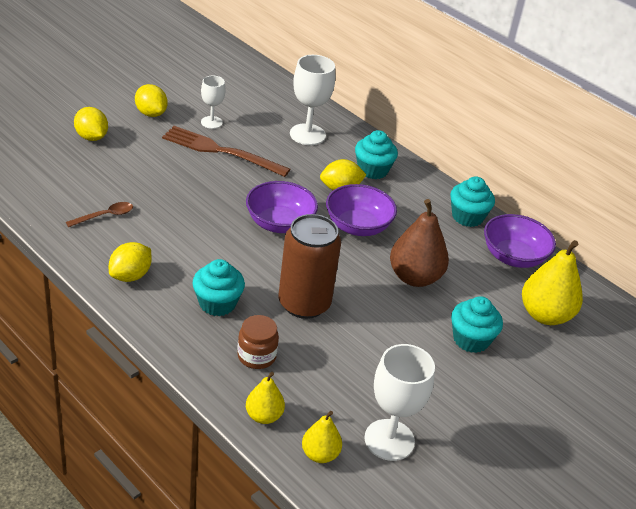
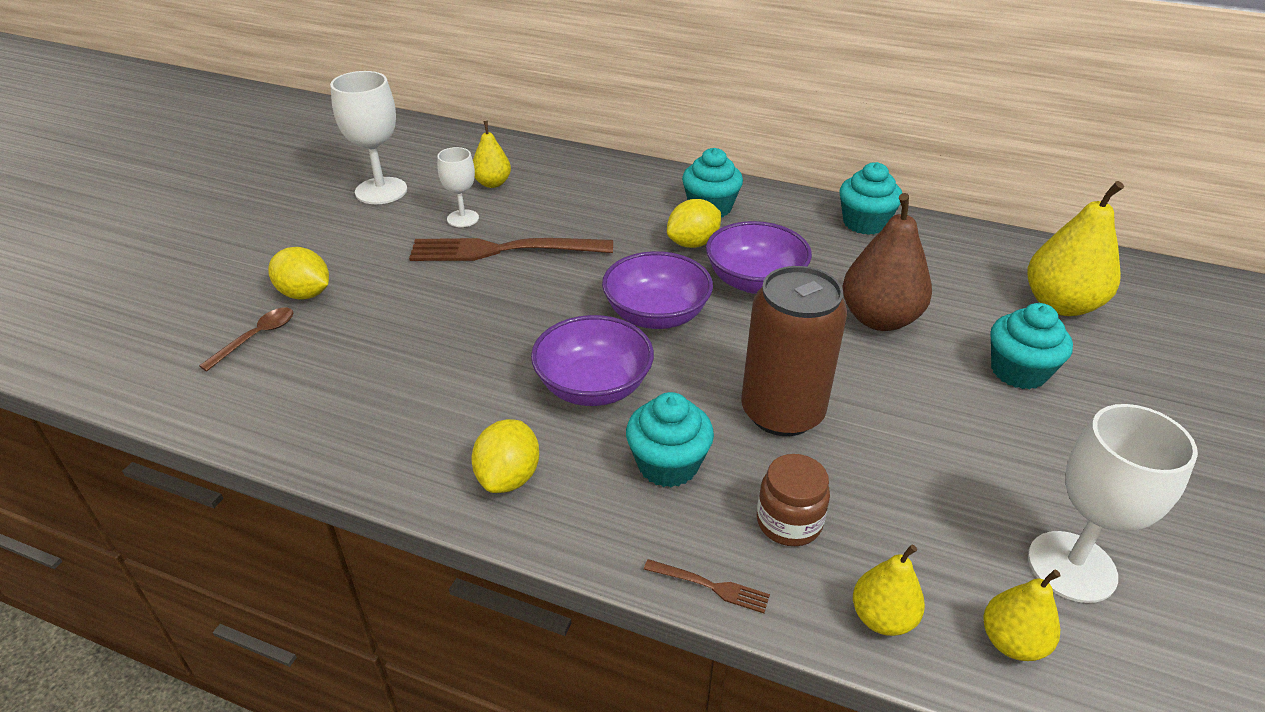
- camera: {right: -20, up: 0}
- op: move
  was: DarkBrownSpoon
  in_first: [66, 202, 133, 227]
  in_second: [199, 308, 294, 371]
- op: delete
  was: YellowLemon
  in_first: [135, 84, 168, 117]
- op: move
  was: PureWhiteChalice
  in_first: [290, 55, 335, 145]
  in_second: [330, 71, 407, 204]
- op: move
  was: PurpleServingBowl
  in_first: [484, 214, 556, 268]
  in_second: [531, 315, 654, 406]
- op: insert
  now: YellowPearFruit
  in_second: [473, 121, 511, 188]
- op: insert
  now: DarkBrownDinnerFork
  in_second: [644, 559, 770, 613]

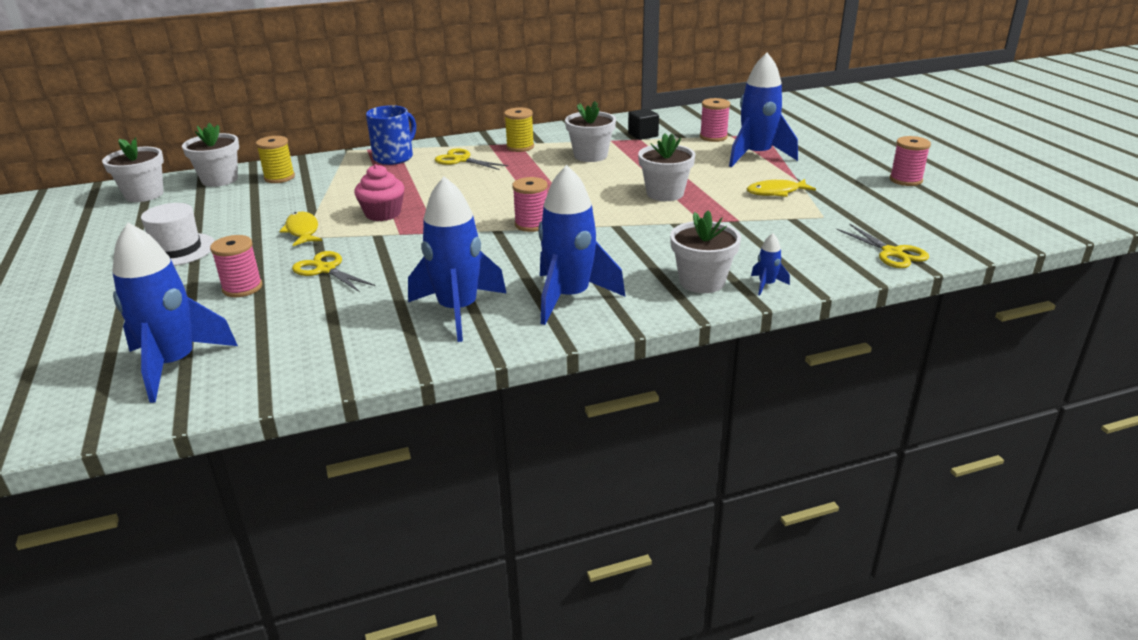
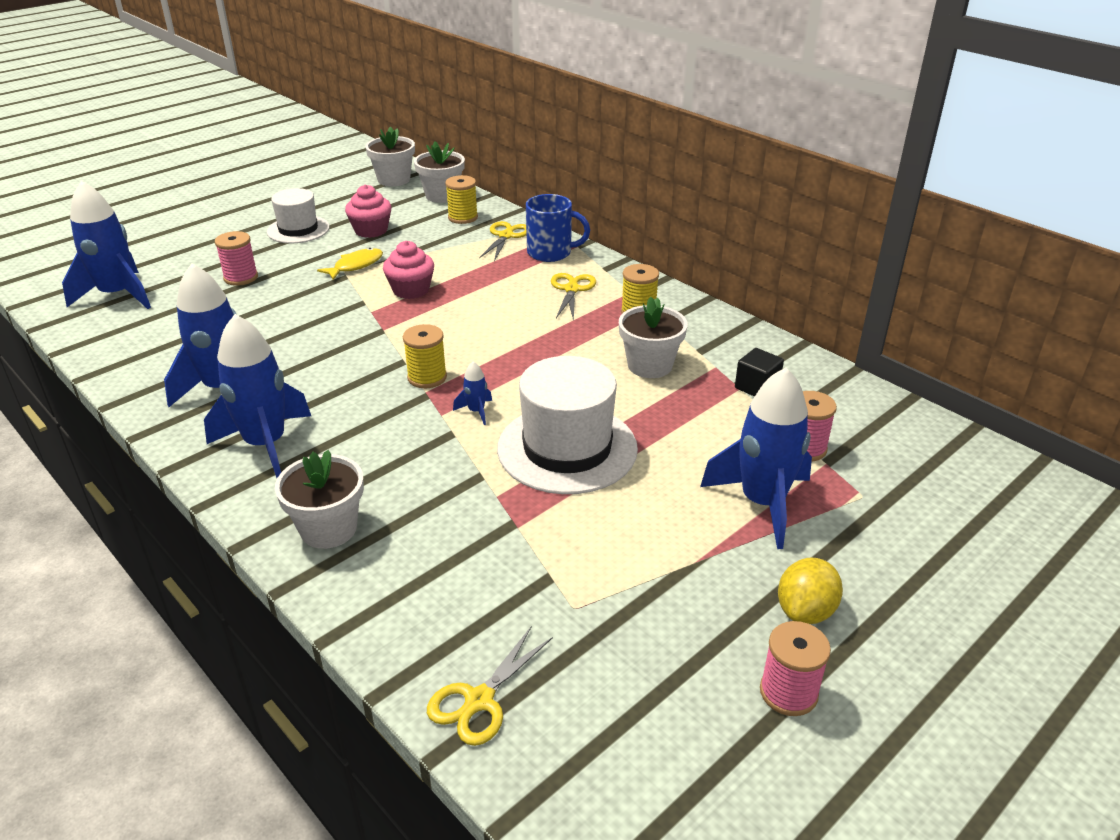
- camera: {right: 65, up: 5}
- op: move
  was: YellowShears
  in_first: [292, 251, 375, 292]
  in_second: [479, 221, 527, 261]
- op: recolor
  was: RosyBobbin
  now: YellowBobbin
  in_first: [512, 177, 547, 232]
  in_second: [403, 324, 447, 388]
- op: replace
  was: PureWhitePlantPot
  now: PureWhiteHat
  in_first: [638, 133, 695, 201]
  in_second: [497, 356, 638, 494]
- op: delete
  was: YellowToyFish
  in_first: [746, 179, 816, 197]
- op: move
  was: RoyalBlueSpaceship
  in_first: [751, 233, 790, 295]
  in_second: [453, 361, 492, 425]
- op: insert
  now: RosyCupcake
  in_second: [345, 185, 391, 238]
- op: insert
  now: YellowLemon
  in_second: [778, 558, 843, 624]

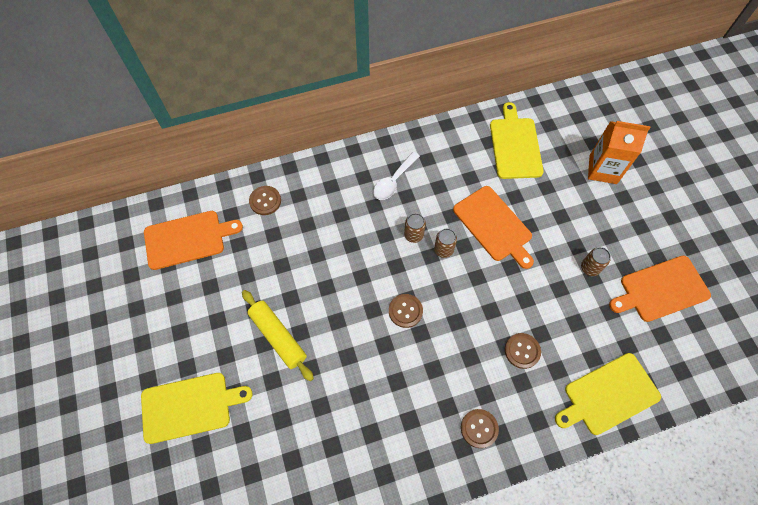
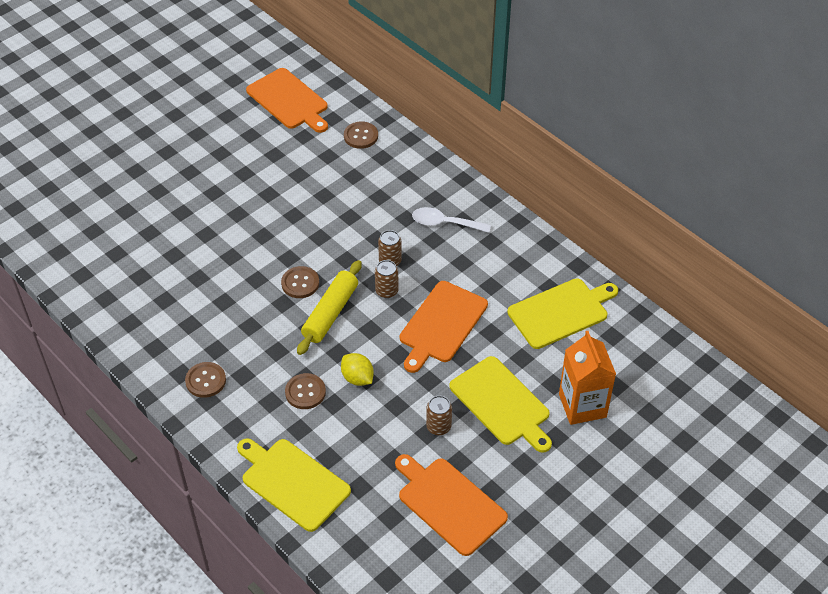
- camera: {right: 65, up: -15}
- op: move
  was: YellowChoppingBoard
  in_first: [141, 373, 253, 444]
  in_second: [450, 356, 552, 453]
- op: move
  was: YellowRollingPin
  in_first: [242, 290, 314, 381]
  in_second: [297, 260, 362, 355]
- op: insert
  now: YellowLemon
  in_second: [341, 353, 374, 386]

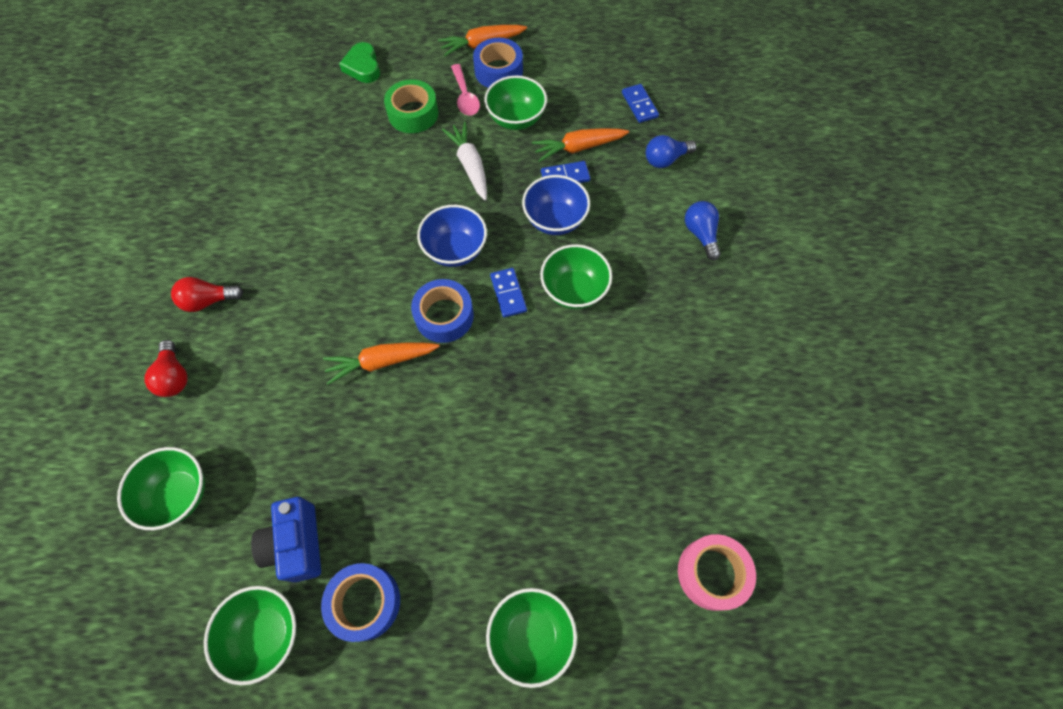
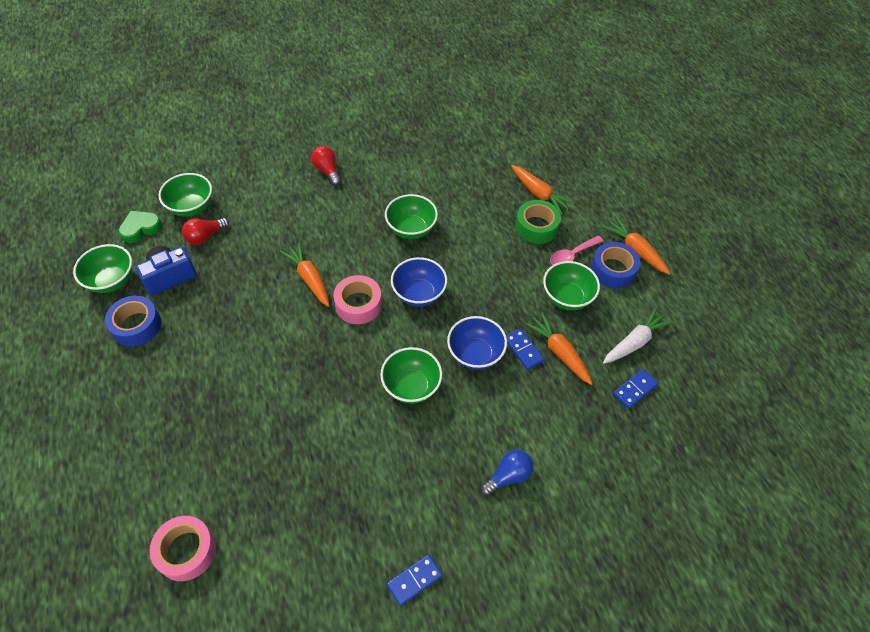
- camera: {right: 70, up: -10}
- op: move
  was: ScarletBulb
  in_first: [145, 340, 188, 397]
  in_second: [182, 218, 229, 245]
- op: move
  was: LeafGreenHeartShape
  in_first: [339, 42, 380, 83]
  in_second: [118, 211, 162, 243]
- op: recolor
  was: RoyalBlueStickyTape
  now: RosyStickyTape
  in_first: [411, 279, 474, 343]
  in_second: [333, 275, 382, 324]
- op: move
  was: PureWhiteToyCarrot
  in_first: [442, 122, 487, 201]
  in_second: [603, 307, 673, 364]
- op: move
  was: LeafGreenServingBowl
  in_first: [486, 588, 577, 688]
  in_second: [385, 194, 438, 239]
- op: move
  was: RoyalBlueDominoTile
  in_first: [490, 268, 527, 318]
  in_second: [387, 554, 442, 606]
- op: delete
  was: RoyalBlueBulb
  in_first: [646, 135, 697, 168]
- op: insert
  now: BrightOrangeToyCarrot
  in_second: [511, 165, 575, 215]

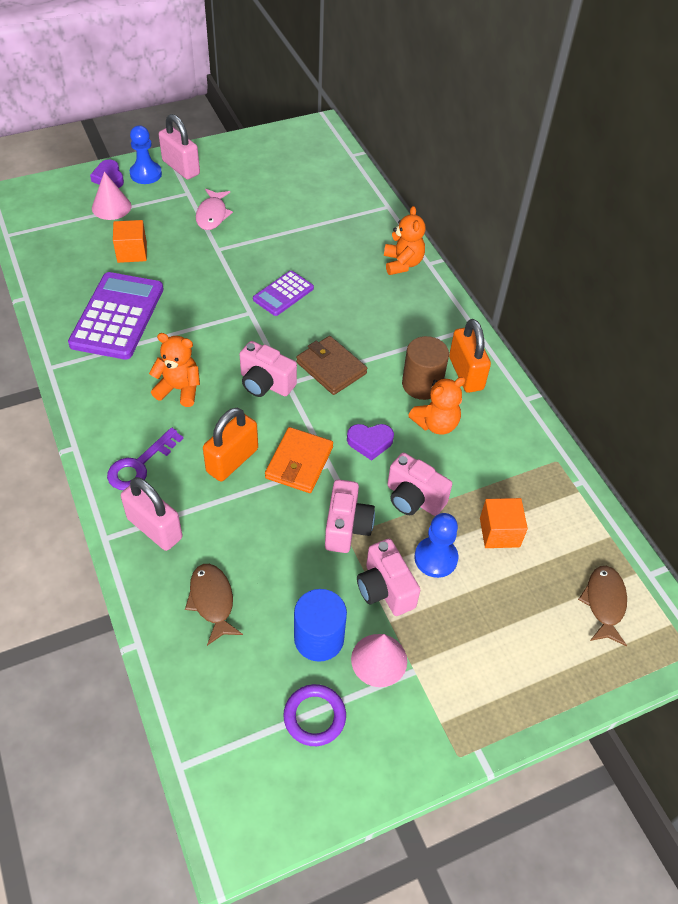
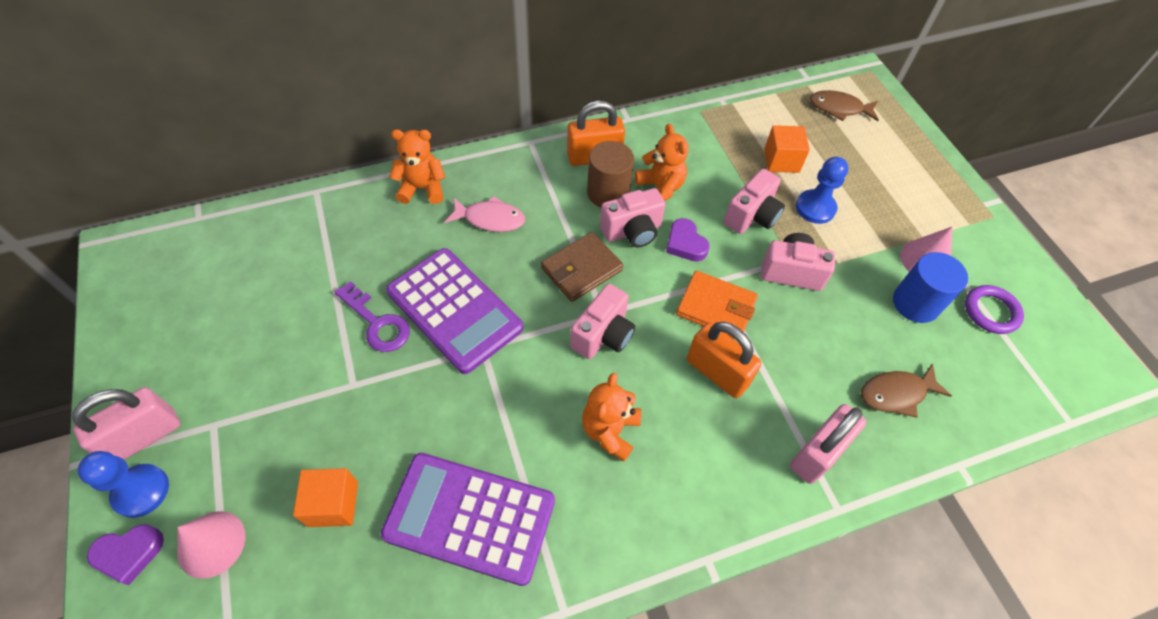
- camera: {right: -85, up: 5}
- op: move
  was: PurpleKey
  in_first: [107, 427, 183, 490]
  in_second: [335, 281, 410, 352]
- op: move
  was: RosyToyFish
  in_first: [196, 189, 233, 230]
  in_second: [445, 196, 525, 232]
- op: resize
  was: PurpleCalculator
  in_first: [253, 271, 314, 316]
  in_second: [386, 248, 524, 374]
  ratio: 1.82
- op: rotate
  was: PurpleHeartShape
  in_first: [347, 424, 394, 461]
  in_second: [666, 218, 710, 261]
  clockwise: 150
- op: move
  was: RosyCamera
  in_first: [357, 539, 420, 616]
  in_second: [600, 188, 665, 247]

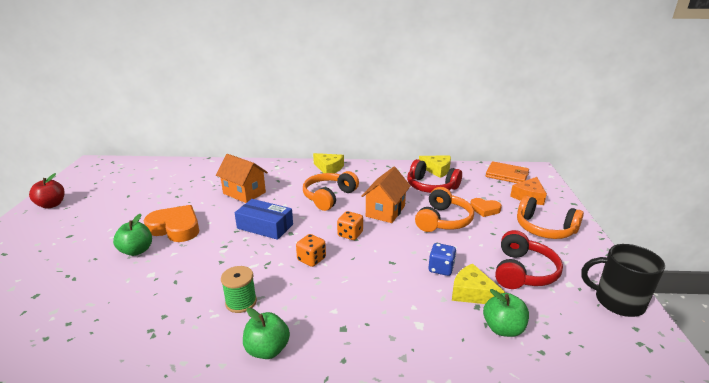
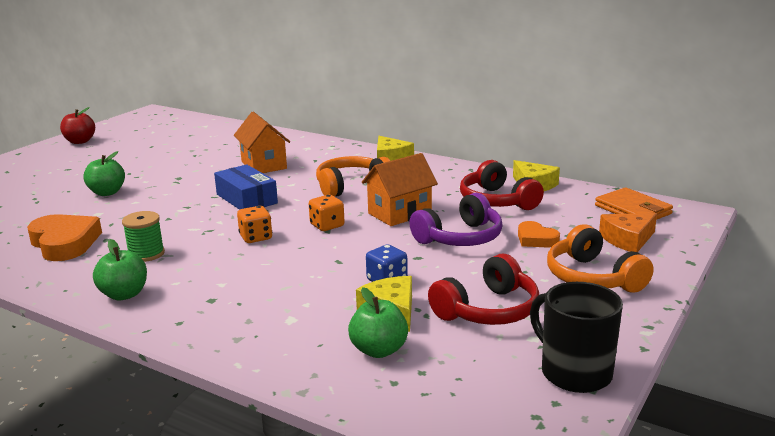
- camera: {right: 30, up: -5}
- op: move
  was: BrightOrangeHeartShape
  in_first: [144, 205, 199, 242]
  in_second: [27, 214, 102, 261]
- op: recolor
  was: BrightOrangeHeadset
  now: PurpleHeadset
  in_first: [415, 187, 474, 232]
  in_second: [409, 193, 503, 246]

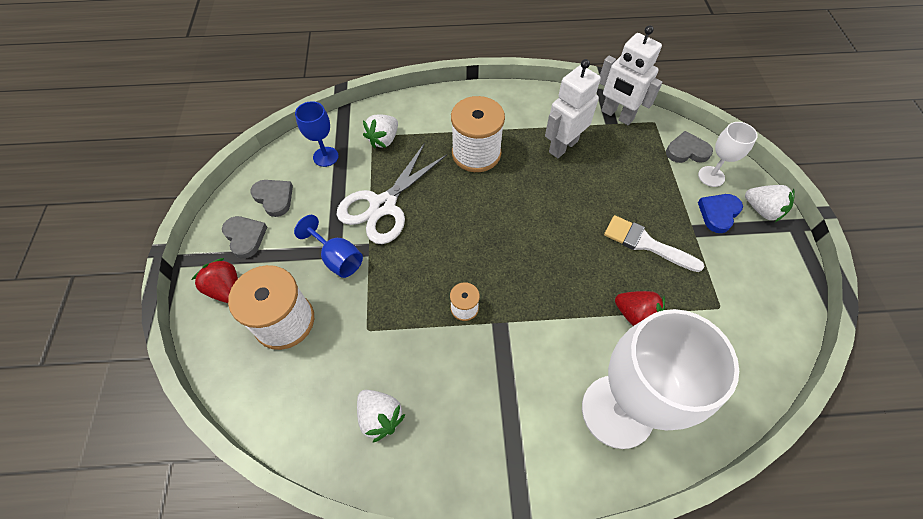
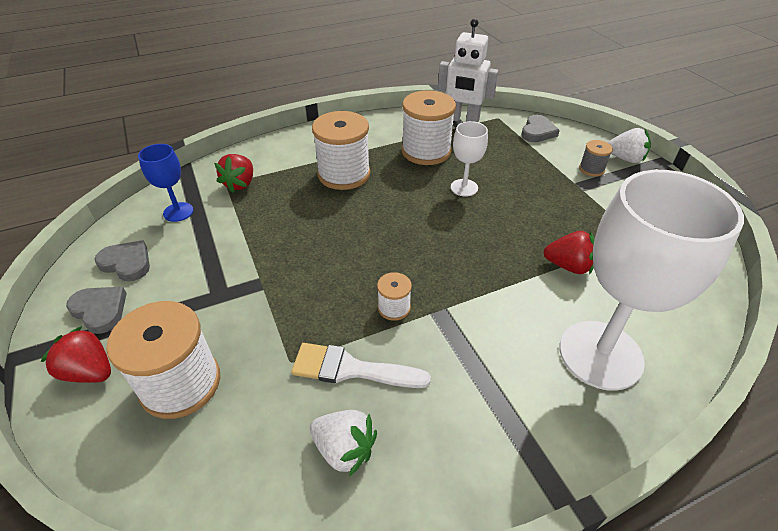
- camera: {right: -20, up: -15}
- op: delete
  was: RoyalBlueChalice
  in_first: [294, 215, 363, 278]
- op: delete
  was: PureWhiteShears
  in_first: [337, 143, 447, 244]
- op: recolor
  was: PureWhiteToyStrawberry
  now: ScarletToyStrawberry
  in_first: [363, 114, 398, 149]
  in_second: [214, 154, 253, 193]
- op: replace
  was: PureWhiteRobot
  now: PureWhiteBobbin
  in_first: [545, 59, 601, 158]
  in_second: [401, 90, 456, 165]
- op: move
  was: PureWhitePaintBrush
  in_first: [604, 215, 704, 272]
  in_second: [291, 343, 431, 388]
- op: rotate
  was: GreyHeartShape
  in_first: [666, 131, 713, 163]
  in_second: [521, 115, 560, 142]
  clockwise: 135
- op: move
  was: PureWhiteChalice
  in_first: [698, 122, 758, 187]
  in_second: [451, 121, 488, 196]
- op: replace
  was: RoyalBlueHeartShape
  now: GreyBobbin
  in_first: [698, 194, 743, 233]
  in_second: [579, 140, 613, 176]

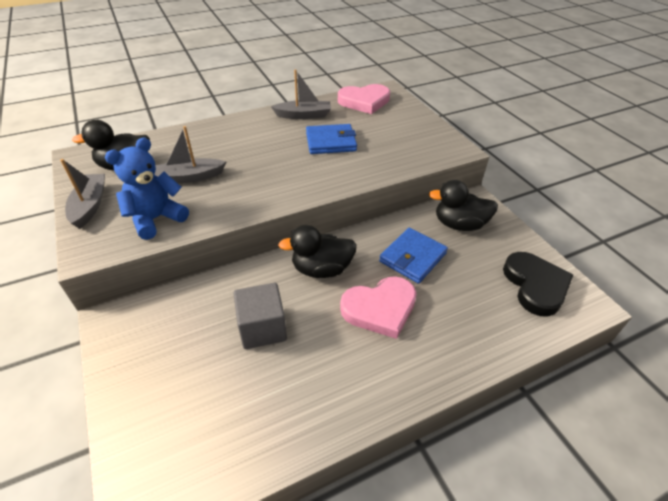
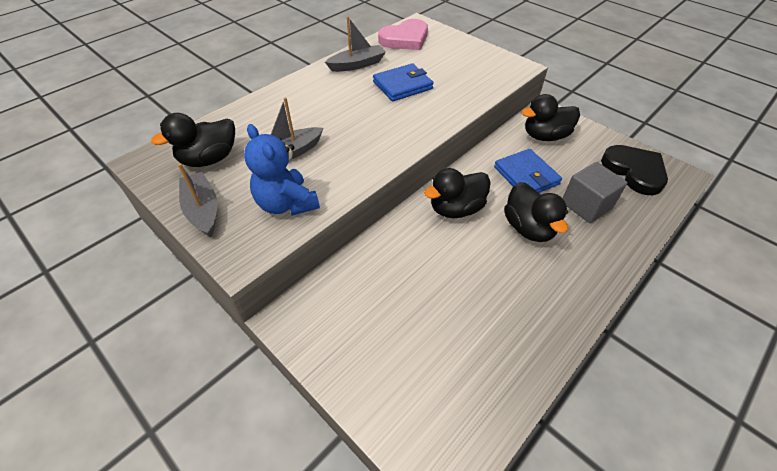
- camera: {right: -20, up: 5}
- op: rotate
  was: RoyalBlueTeddyBear
  in_first: [105, 138, 189, 240]
  in_second: [244, 124, 320, 216]
  clockwise: -60
- op: move
  was: GreyBlock
  in_first: [233, 283, 287, 349]
  in_second: [563, 162, 627, 223]
- op: replace
  was: RosyHeartShape
  now: BlackDuck
  in_first: [340, 276, 417, 339]
  in_second: [504, 182, 568, 242]
- op: rotate
  was: RoyalBlueCardWallet
  in_first: [379, 228, 448, 284]
  in_second: [494, 149, 562, 193]
  clockwise: -45

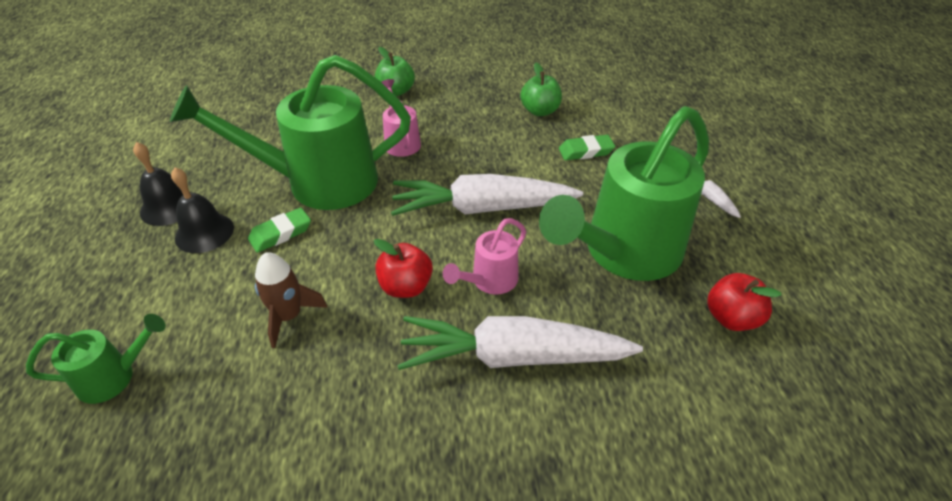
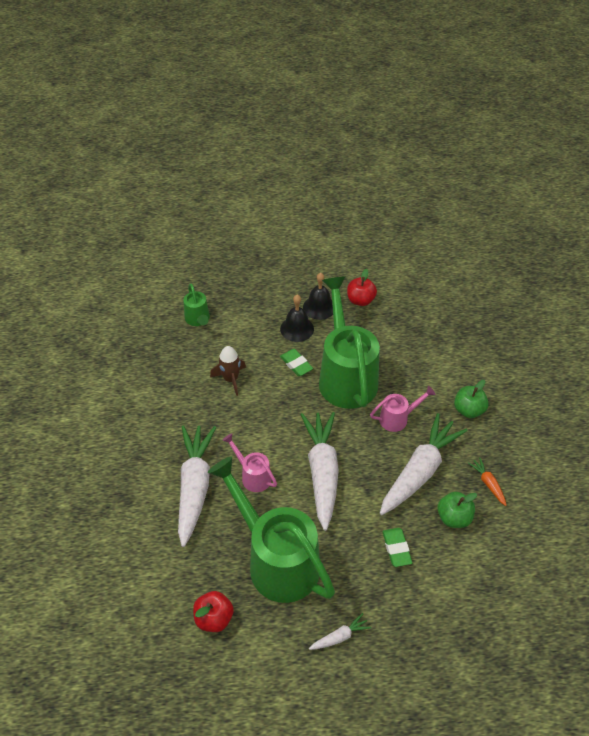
- camera: {right: 90, up: 5}
- op: move
  was: ScarletApple
  in_first: [374, 239, 433, 298]
  in_second: [347, 269, 377, 306]
- op: insert
  now: PureWhiteToyCarrot
  in_second: [380, 413, 468, 515]
- op: insert
  now: BrightOrangeToyCarrot
  in_second: [468, 457, 507, 506]

